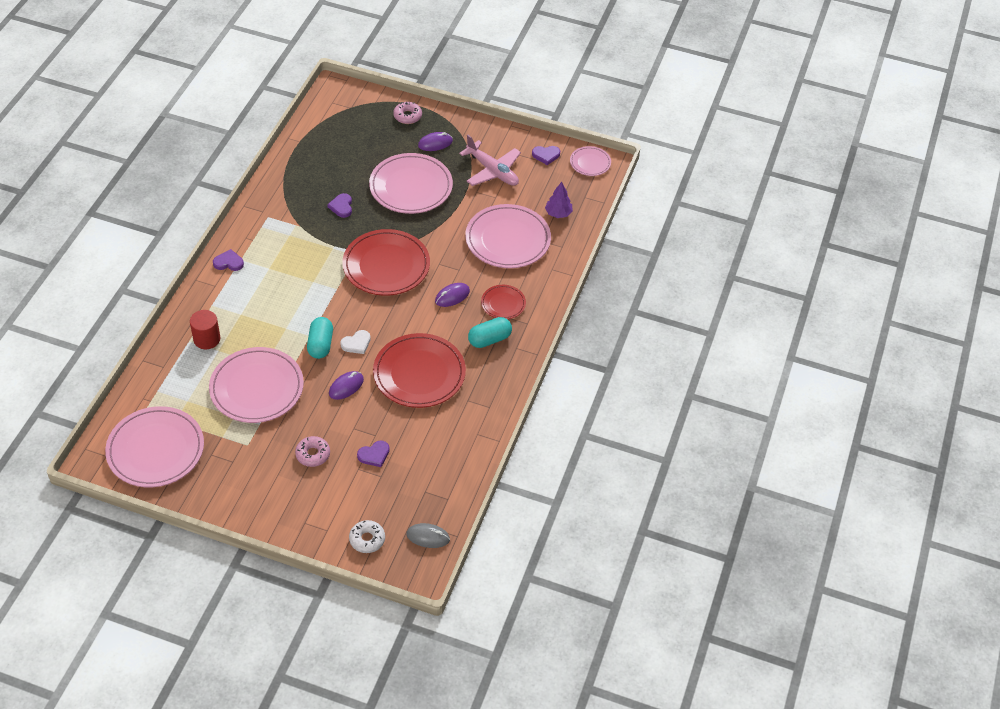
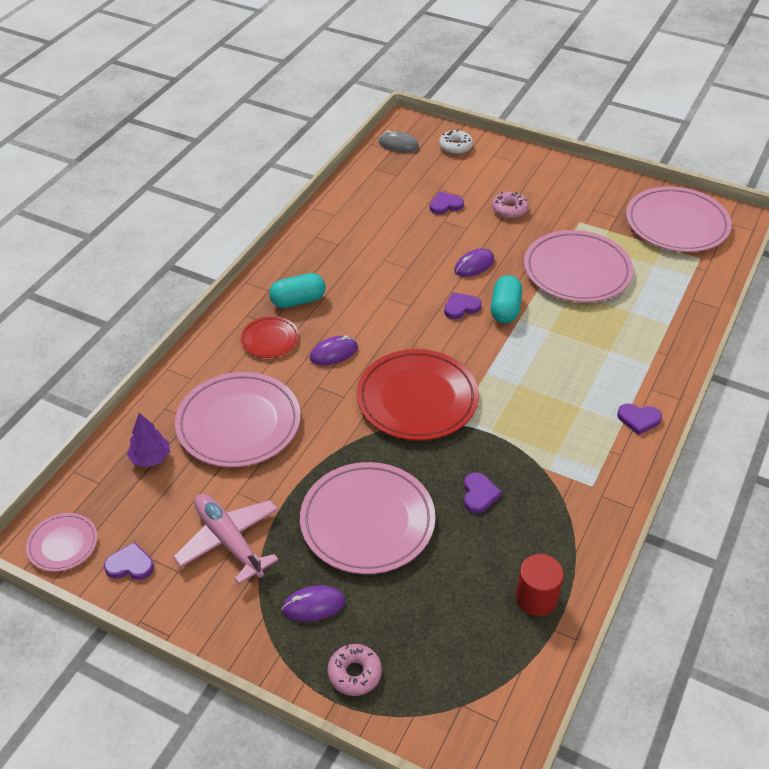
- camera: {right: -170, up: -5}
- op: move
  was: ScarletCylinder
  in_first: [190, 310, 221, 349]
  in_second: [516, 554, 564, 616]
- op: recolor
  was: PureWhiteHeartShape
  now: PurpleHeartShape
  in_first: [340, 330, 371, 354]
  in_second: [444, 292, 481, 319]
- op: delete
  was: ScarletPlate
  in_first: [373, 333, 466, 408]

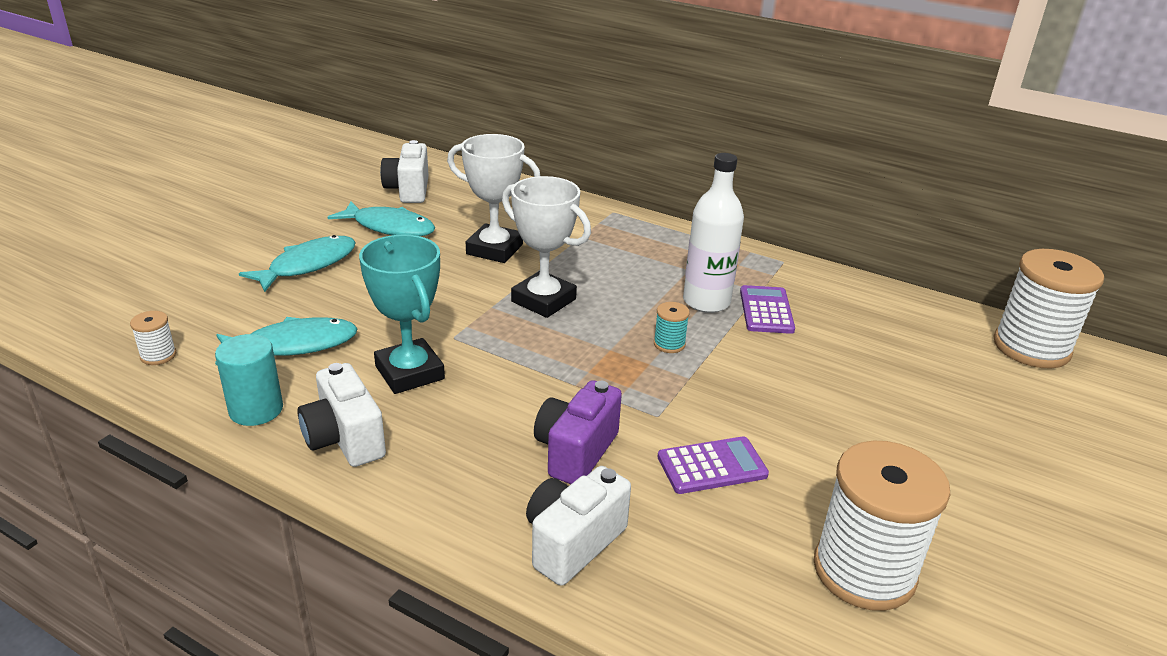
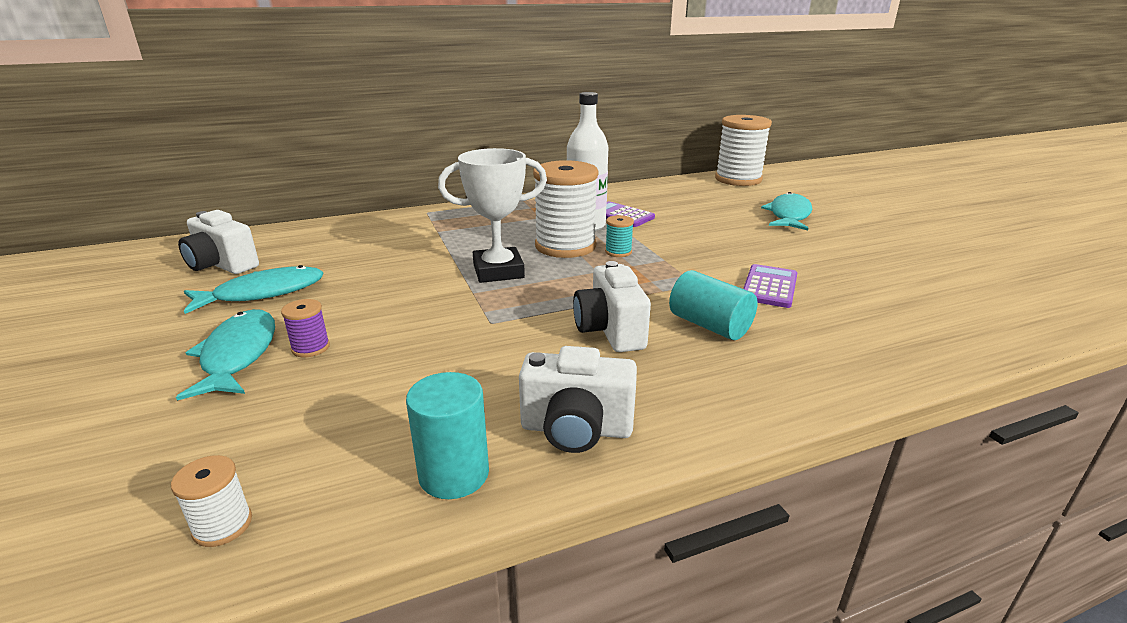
- camera: {right: -50, up: -5}
- op: move
  was: TealToyFish
  in_first: [215, 317, 358, 365]
  in_second: [761, 192, 812, 230]
- op: delete
  was: TealTrophy
  in_first: [359, 235, 445, 394]
- op: delete
  was: PureWhiteTrophy
  in_first: [447, 134, 540, 263]
- op: move
  was: PureWhiteCamera
  in_first: [526, 466, 631, 586]
  in_second: [573, 261, 651, 352]
- op: replace
  was: PurpleCamera
  now: TealCylinder
  in_first: [534, 380, 622, 484]
  in_second: [669, 270, 758, 340]
- op: move
  was: PureWhiteBobbin
  in_first: [814, 440, 950, 611]
  in_second: [533, 160, 599, 258]
- op: insert
  now: PurpleBobbin
  in_second: [281, 299, 330, 358]

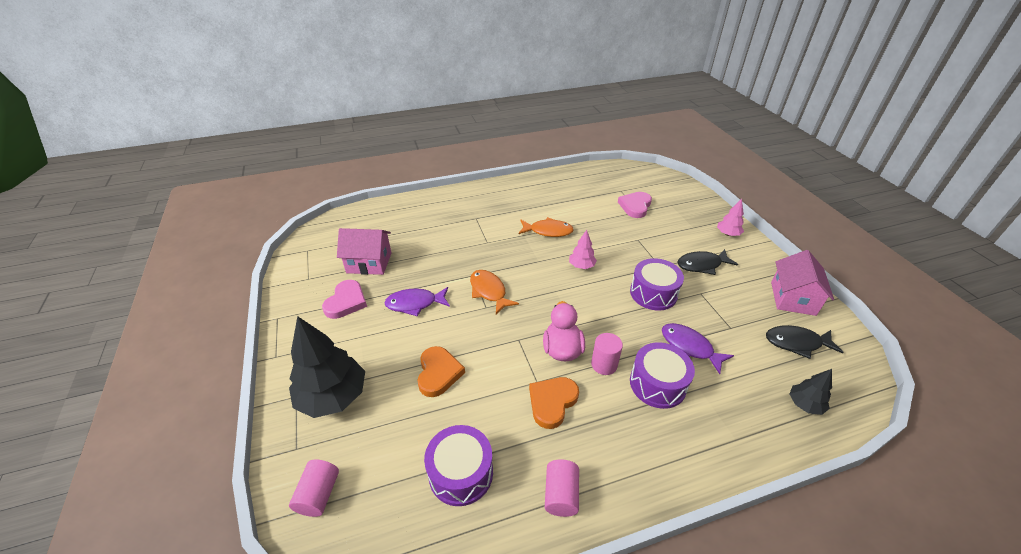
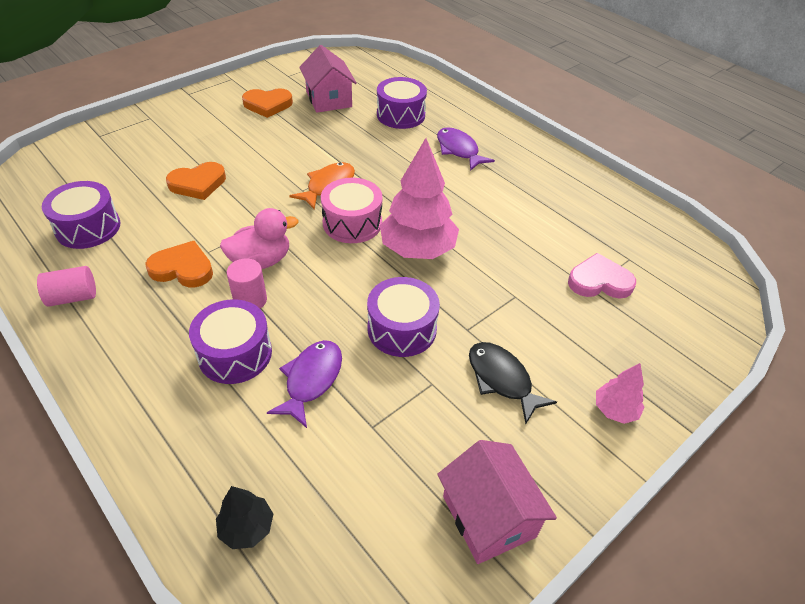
- camera: {right: 65, up: 5}
- op: delete
  was: BlackToyTree
  in_first: [289, 316, 365, 418]
- op: delete
  was: RosyCylinder
  in_first: [289, 460, 339, 517]
- op: recolor
  was: RosyHeartShape
  now: BrightOrangeHeartShape
  in_first: [322, 280, 367, 319]
  in_second: [242, 88, 293, 118]
- op: move
  was: PurpleToyFish
  in_first: [385, 287, 450, 317]
  in_second: [437, 127, 495, 171]
- op: delete
  was: BrightOrangeToyFish
  in_first: [518, 217, 574, 237]
- op: resize
  was: RosyToyTree
  in_first: [569, 230, 597, 269]
  in_second: [380, 138, 459, 259]
  ratio: 2.02
- op: delete
  was: BlackToyFish
  in_first: [766, 325, 843, 359]
- op: rotate
  was: RosyHouse
  in_first: [771, 250, 834, 316]
  in_second: [437, 440, 557, 564]
  clockwise: 75
- op: insert
  now: RosyToyDrum
  in_second: [321, 178, 382, 243]
- op: insert
  now: PurpleToyDrum
  in_second: [377, 77, 427, 129]

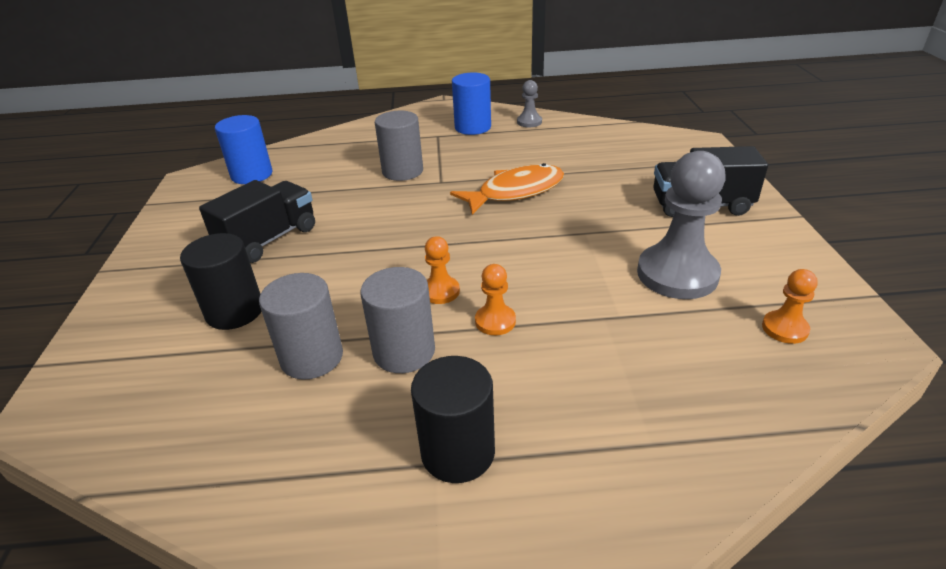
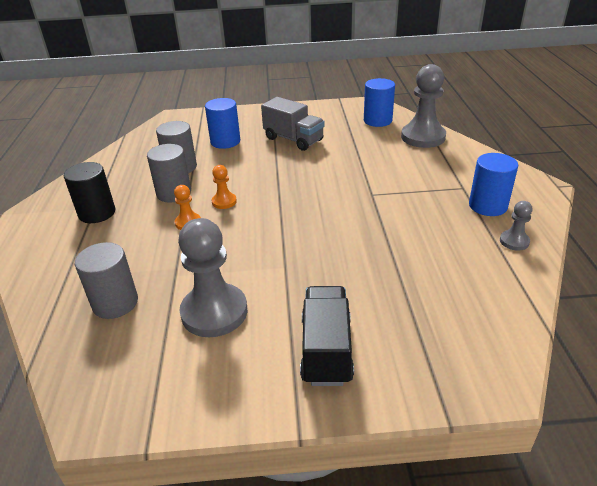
- camera: {right: 90, up: 0}
- op: recolor
  was: BlackCylinder
  now: RoyalBlueCylinder
  in_first: [180, 233, 262, 330]
  in_second: [205, 98, 240, 149]
- op: recolor
  was: BlackLorry
  now: GreyLorry
  in_first: [199, 180, 315, 263]
  in_second: [261, 97, 325, 151]
- op: move
  was: GreyCylinder
  in_first: [375, 111, 423, 181]
  in_second: [75, 242, 138, 319]
- op: delete
  was: BrightOrangeToyFish
  in_first: [450, 163, 564, 215]
- op: delete
  was: BrightOrangeGamePawn
  in_first: [762, 269, 817, 344]
- op: insert
  now: GreyGamePawn
  in_second: [401, 64, 446, 148]

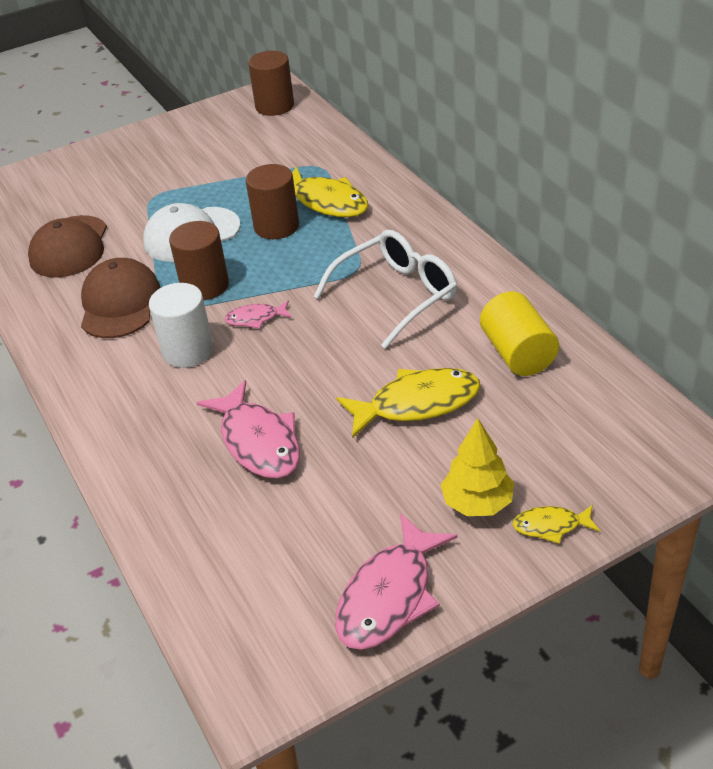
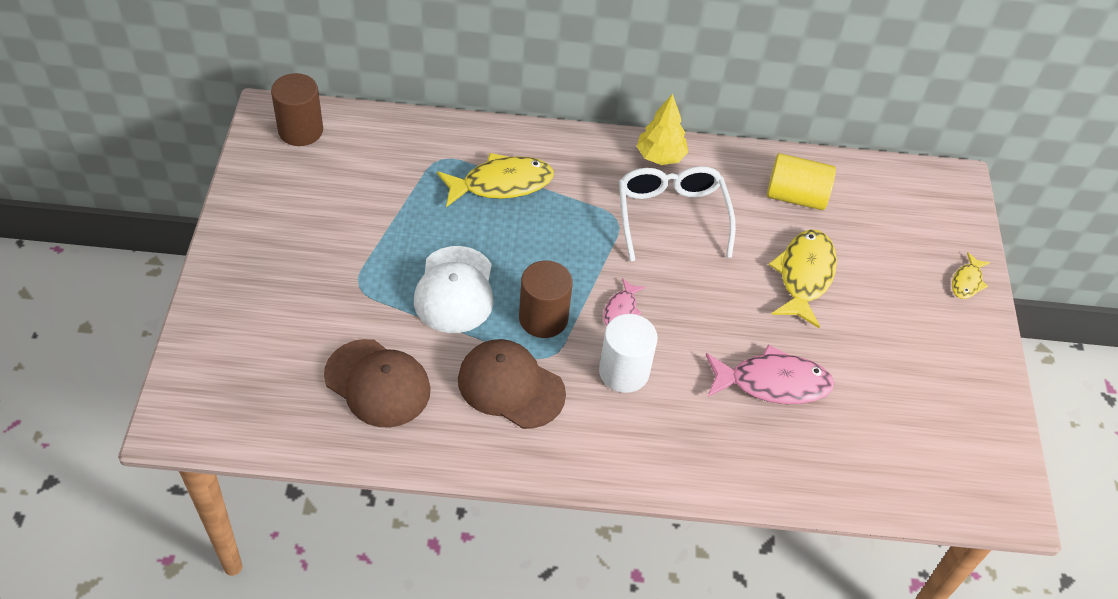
- camera: {right: -65, up: 10}
- op: delete
  was: DarkBrownCylinder
  in_first: [246, 164, 299, 239]
- op: delete
  was: RosyToyFish
  in_first: [335, 513, 457, 650]
- op: move
  was: YellowToyTree
  in_first: [441, 418, 514, 516]
  in_second: [636, 94, 688, 165]

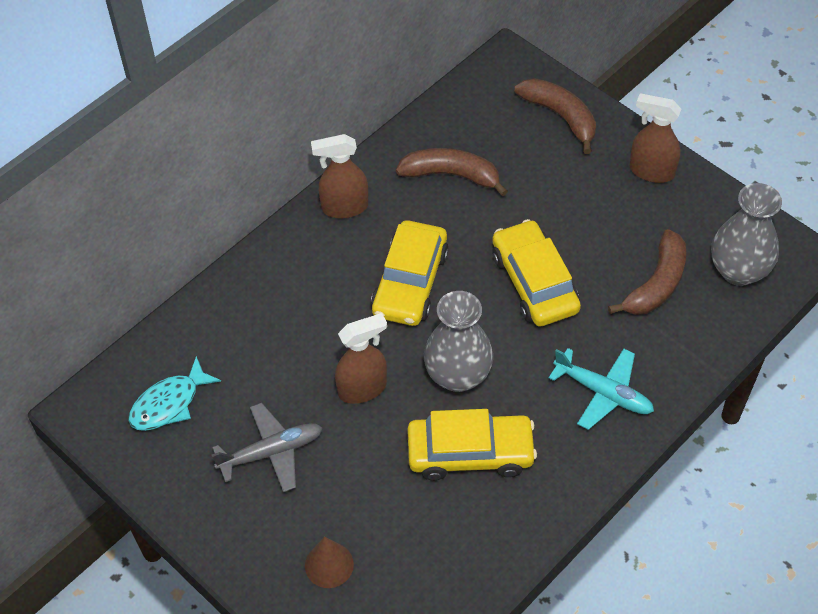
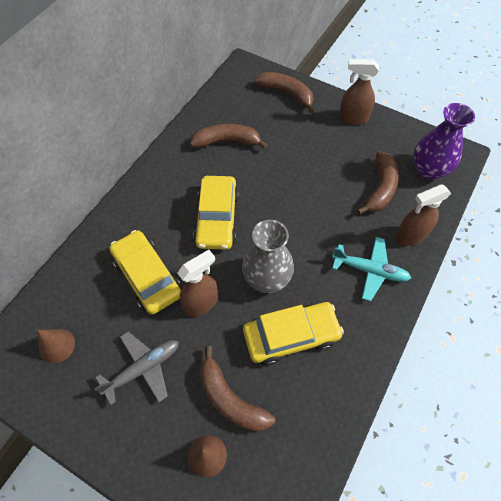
- camera: {right: -15, up: 5}
- op: replace
  was: TealToyFish
  now: DarkBrownSolidCone
  in_first: [128, 356, 221, 431]
  in_second: [37, 329, 75, 363]
- op: move
  was: DarkBrownSprayer
  in_first: [311, 134, 368, 218]
  in_second: [396, 184, 451, 246]
- op: move
  was: YellowAutomobile
  in_first: [492, 219, 581, 326]
  in_second: [109, 230, 181, 314]
- op: recolor
  was: GreyFlowerVase
  now: PurpleFlowerVase
  in_first: [711, 183, 782, 286]
  in_second: [413, 103, 475, 180]
- op: insert
  now: DarkBrownBananaFruit
  in_second: [199, 346, 275, 432]

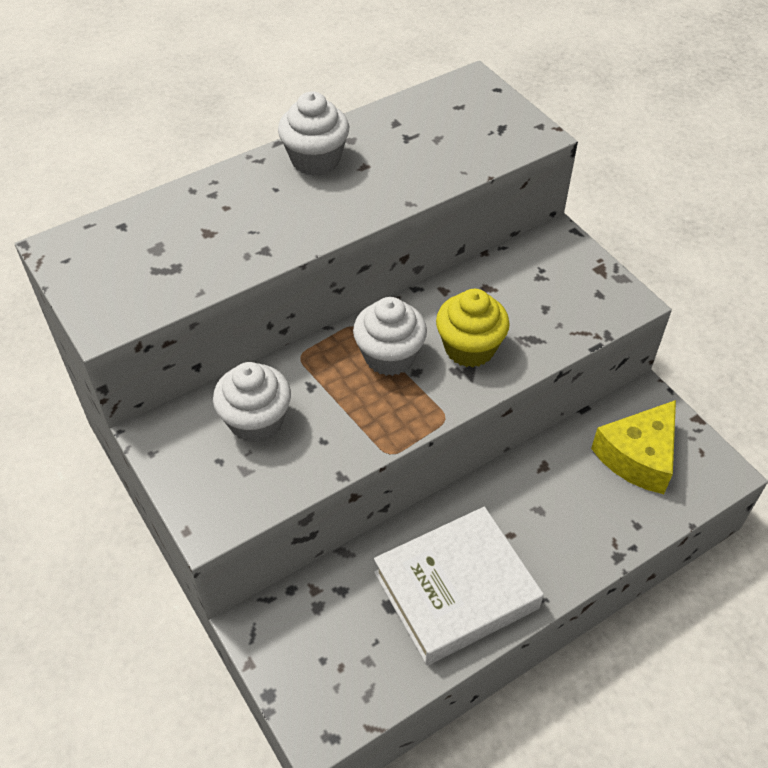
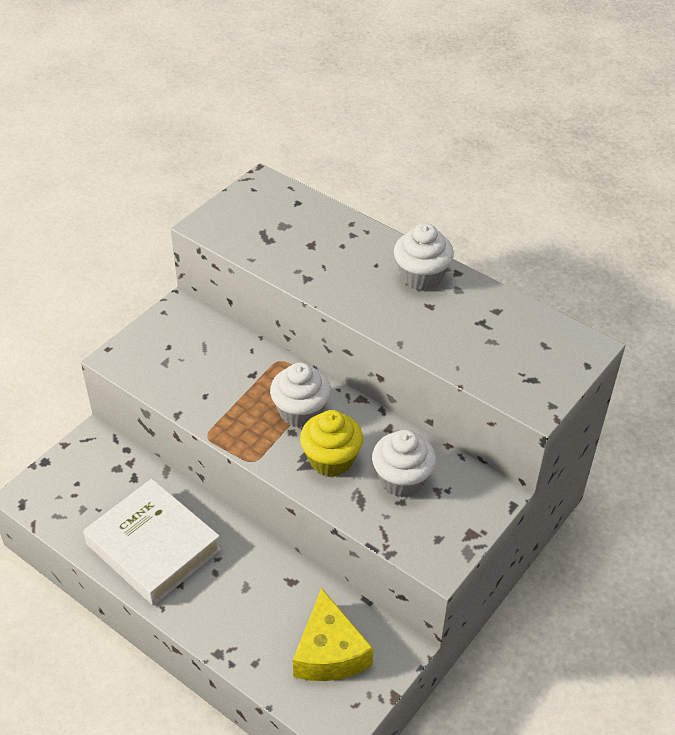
- camera: {right: 70, up: -5}
- op: move
  was: PureWhiteCupcake
  in_first: [213, 362, 291, 443]
  in_second: [372, 430, 436, 497]
- op: rotate
  was: YellowPieceOfCheese
  in_first: [591, 400, 676, 494]
  in_second: [293, 588, 373, 681]
  clockwise: -120

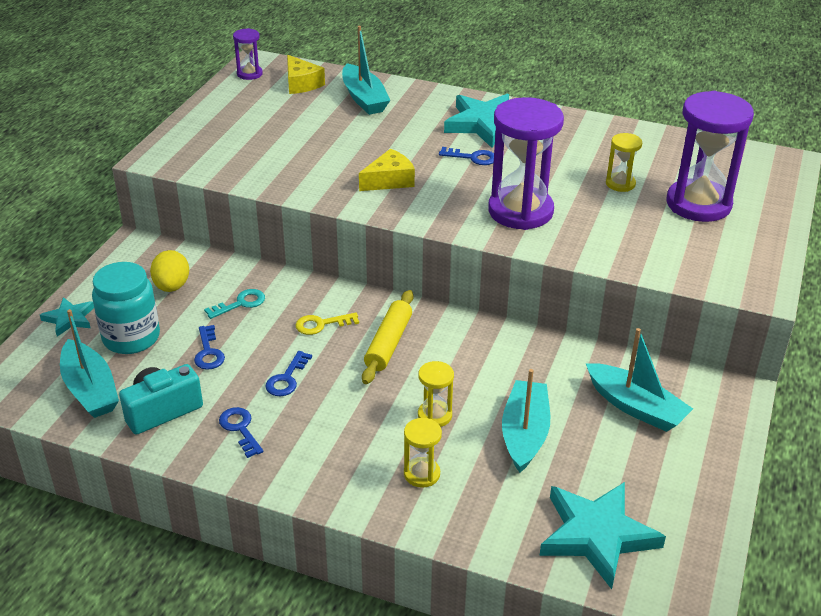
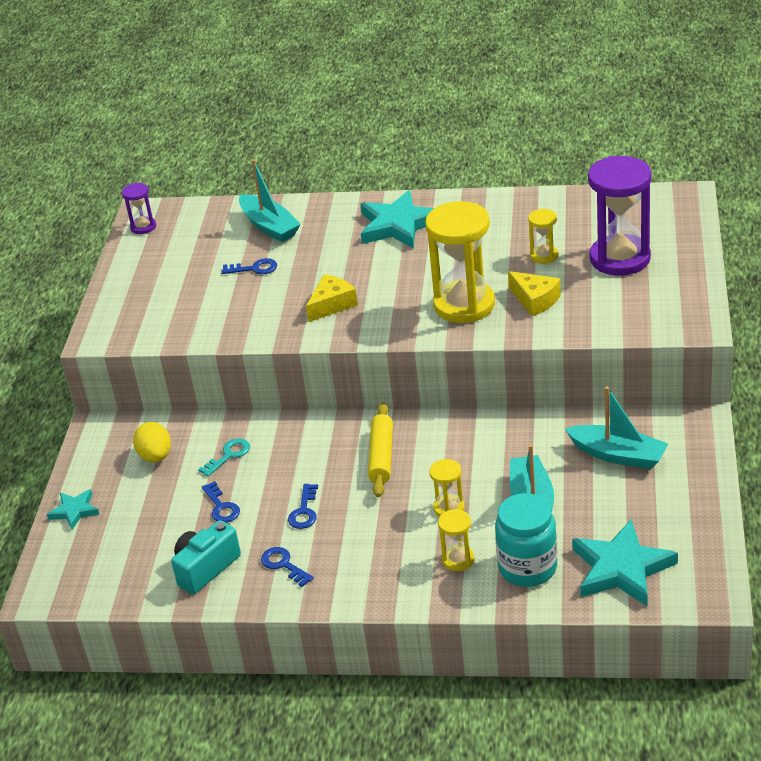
- camera: {right: -10, up: 0}
- op: delete
  was: TealSailboat
  in_first: [60, 309, 119, 418]
- op: move
  was: TealJamJar
  in_first: [92, 262, 160, 354]
  in_second: [495, 493, 557, 587]
- op: move
  was: YellowPieceOfCheese
  in_first: [287, 55, 325, 94]
  in_second: [508, 271, 561, 316]
- op: delete
  was: YellowKey
  in_first: [295, 313, 359, 335]
- op: move
  was: RoyalBlueKey
  in_first: [439, 147, 494, 165]
  in_second: [222, 258, 277, 274]
- op: recolor
  was: PurpleSandglass
  now: YellowSandglass
  in_first: [488, 97, 564, 230]
  in_second: [425, 201, 495, 323]

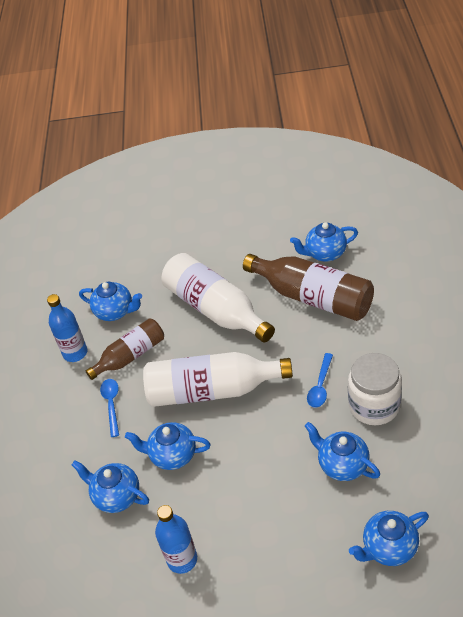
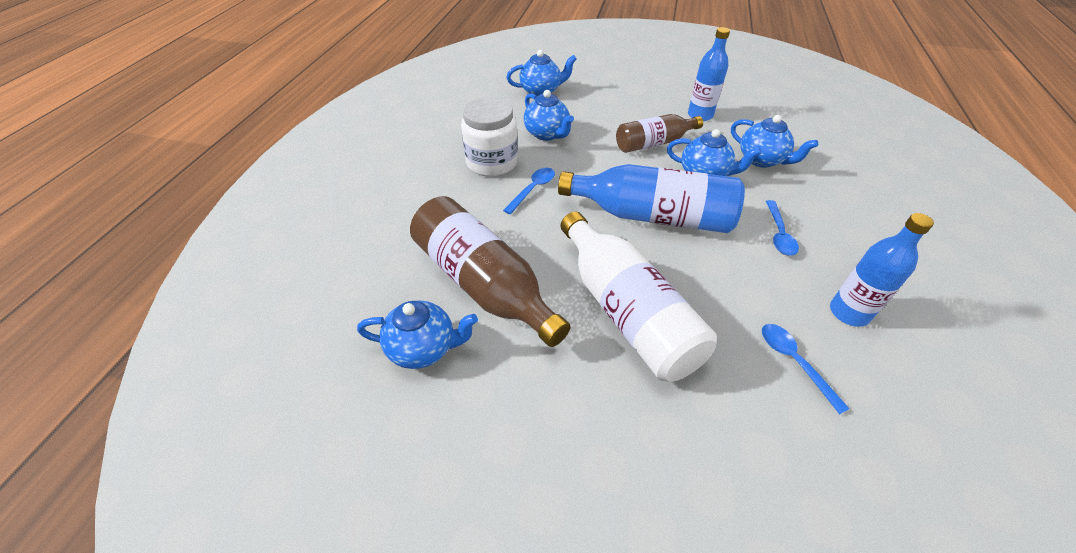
- camera: {right: -170, up: 0}
- op: replace
  was: RoyalBlueChinaTeapot
  now: RoyalBlueSpoon
  in_first: [79, 282, 142, 321]
  in_second: [762, 324, 849, 414]
- op: move
  was: DarkBrownFlask
  in_first: [86, 318, 164, 380]
  in_second: [616, 114, 703, 153]
- op: recolor
  was: PureWhiteFlask
  now: RoyalBlueFlask
  in_first: [143, 352, 293, 407]
  in_second: [558, 164, 745, 233]

